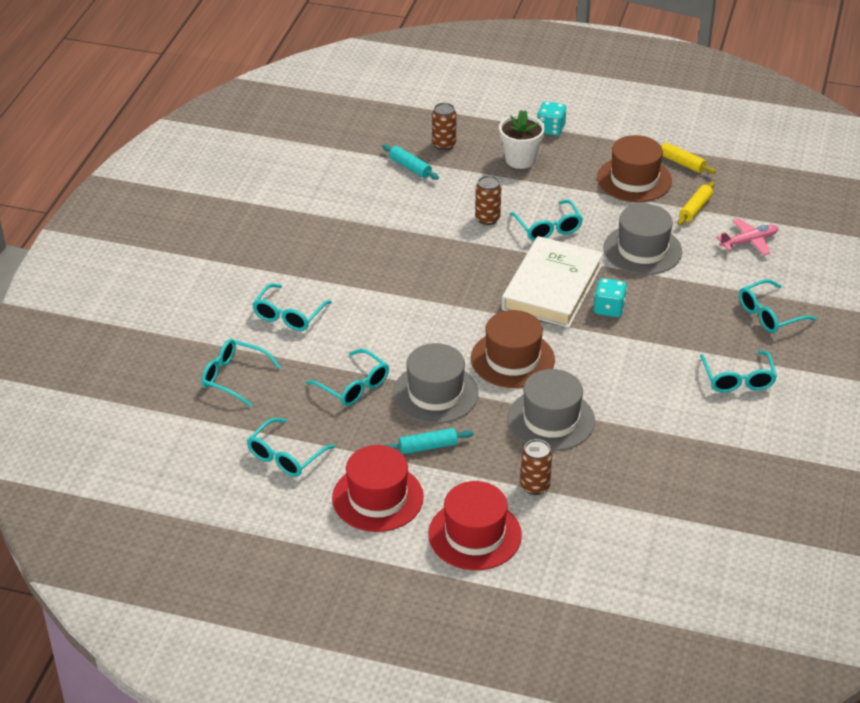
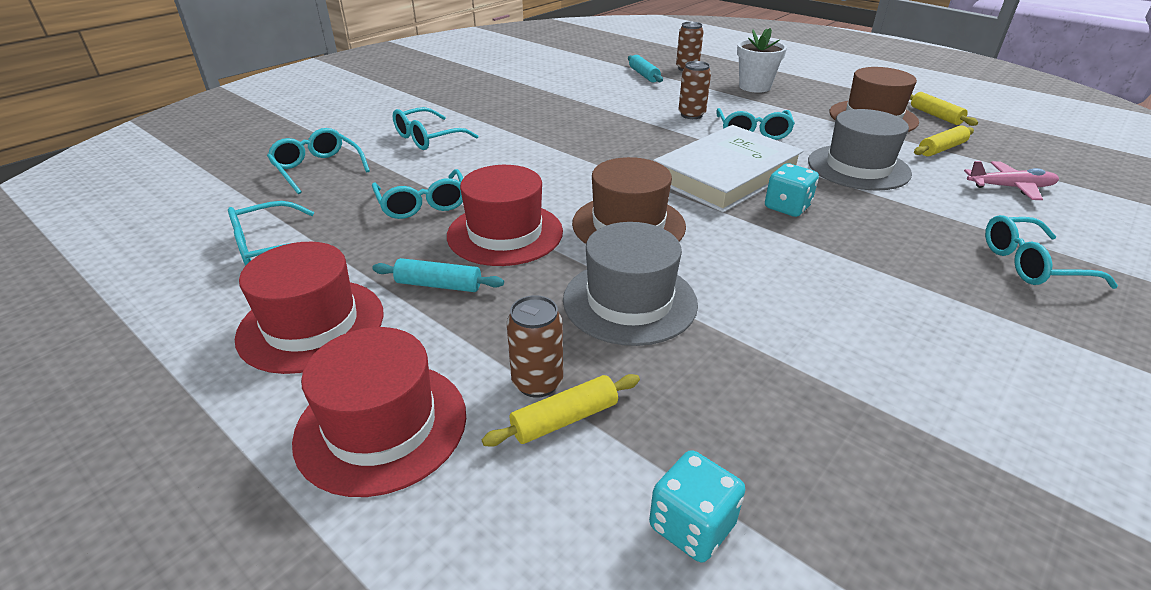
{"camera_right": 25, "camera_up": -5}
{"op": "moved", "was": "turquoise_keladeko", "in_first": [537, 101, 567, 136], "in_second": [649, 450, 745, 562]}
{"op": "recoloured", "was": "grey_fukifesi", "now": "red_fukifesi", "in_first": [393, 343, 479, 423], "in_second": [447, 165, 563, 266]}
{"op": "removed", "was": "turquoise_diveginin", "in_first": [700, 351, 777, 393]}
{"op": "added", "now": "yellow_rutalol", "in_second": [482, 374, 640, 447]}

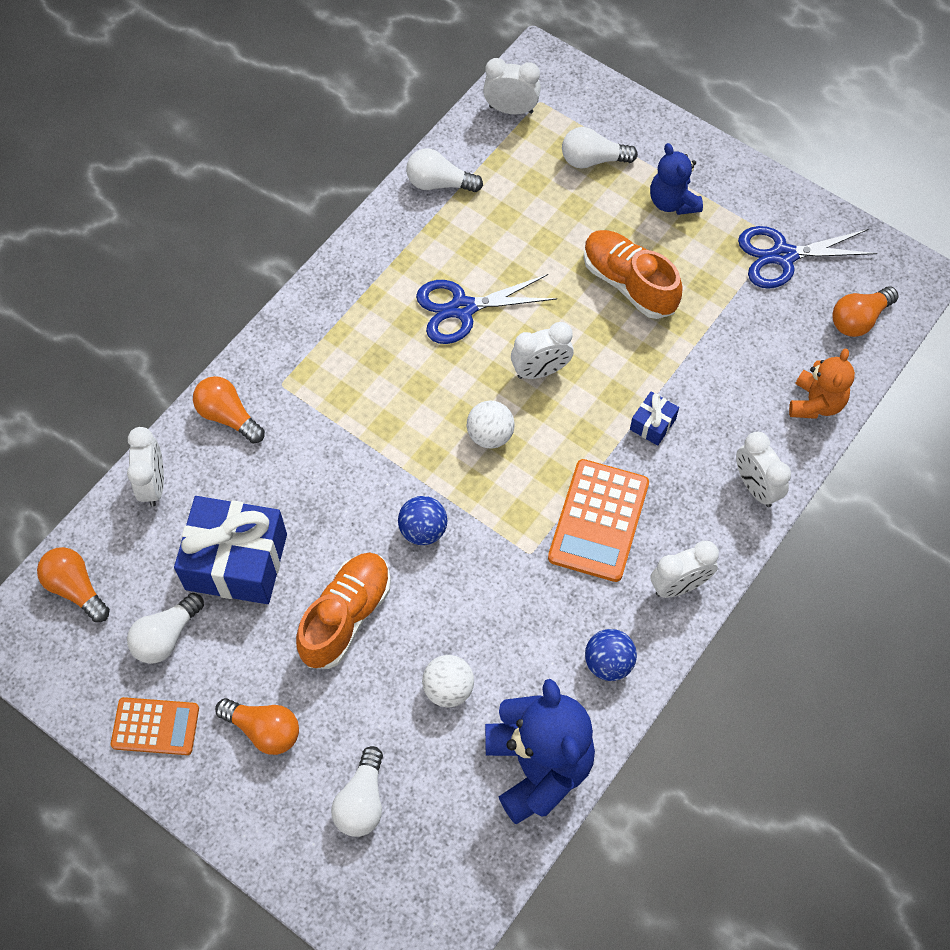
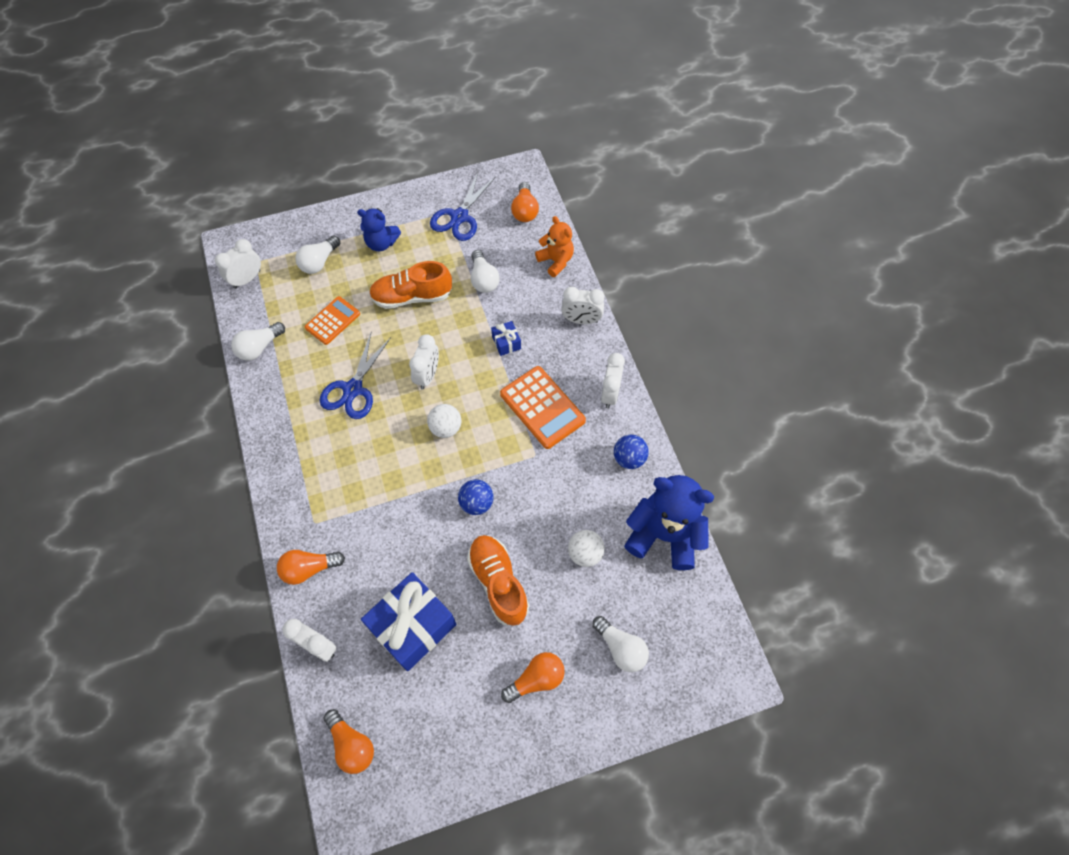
{"camera_right": -55, "camera_up": 0}
{"op": "turned", "was": "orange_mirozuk", "in_first": [37, 547, 110, 622], "in_second": [324, 709, 374, 774], "clockwise": -120}
{"op": "moved", "was": "white_mirozuk", "in_first": [127, 593, 204, 664], "in_second": [471, 250, 500, 293]}
{"op": "moved", "was": "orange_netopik", "in_first": [111, 697, 199, 755], "in_second": [305, 296, 360, 345]}

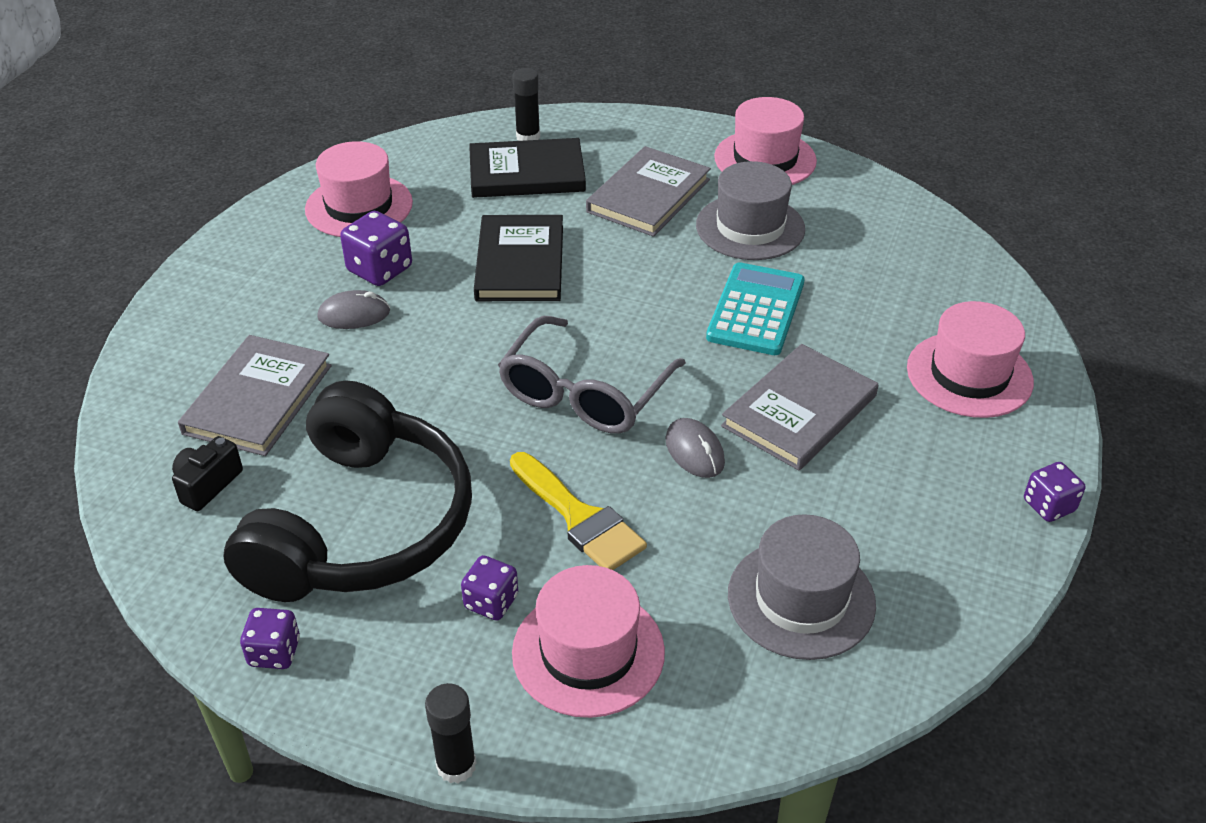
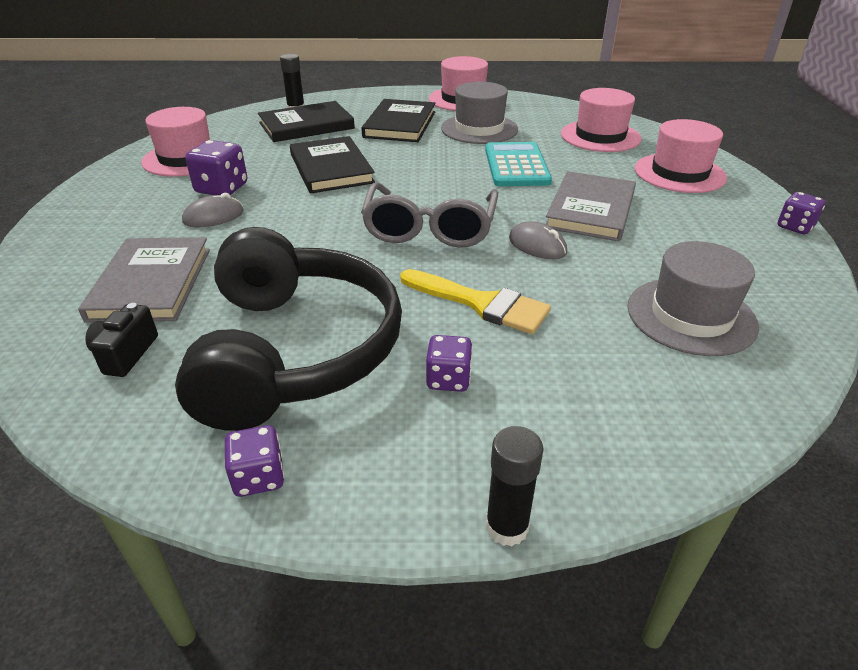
{"camera_right": -20, "camera_up": -5}
{"op": "recoloured", "was": "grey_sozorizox", "now": "black_sozorizox", "in_first": [586, 146, 711, 237], "in_second": [361, 99, 435, 142]}
{"op": "moved", "was": "pink_fukifesi", "in_first": [512, 565, 665, 718], "in_second": [561, 88, 641, 152]}

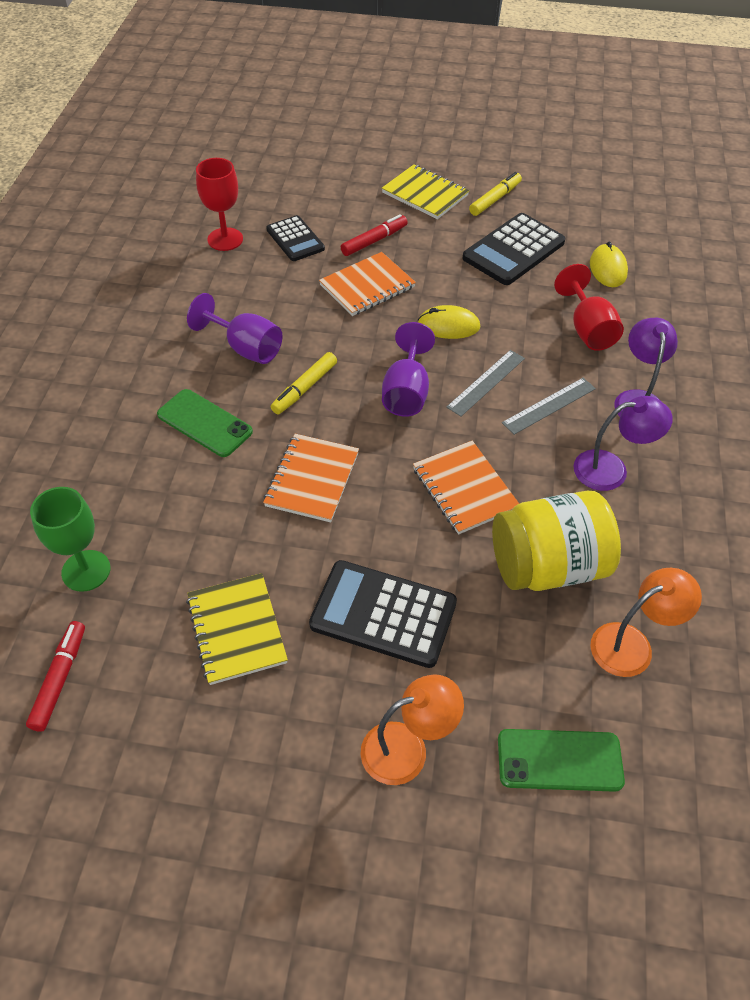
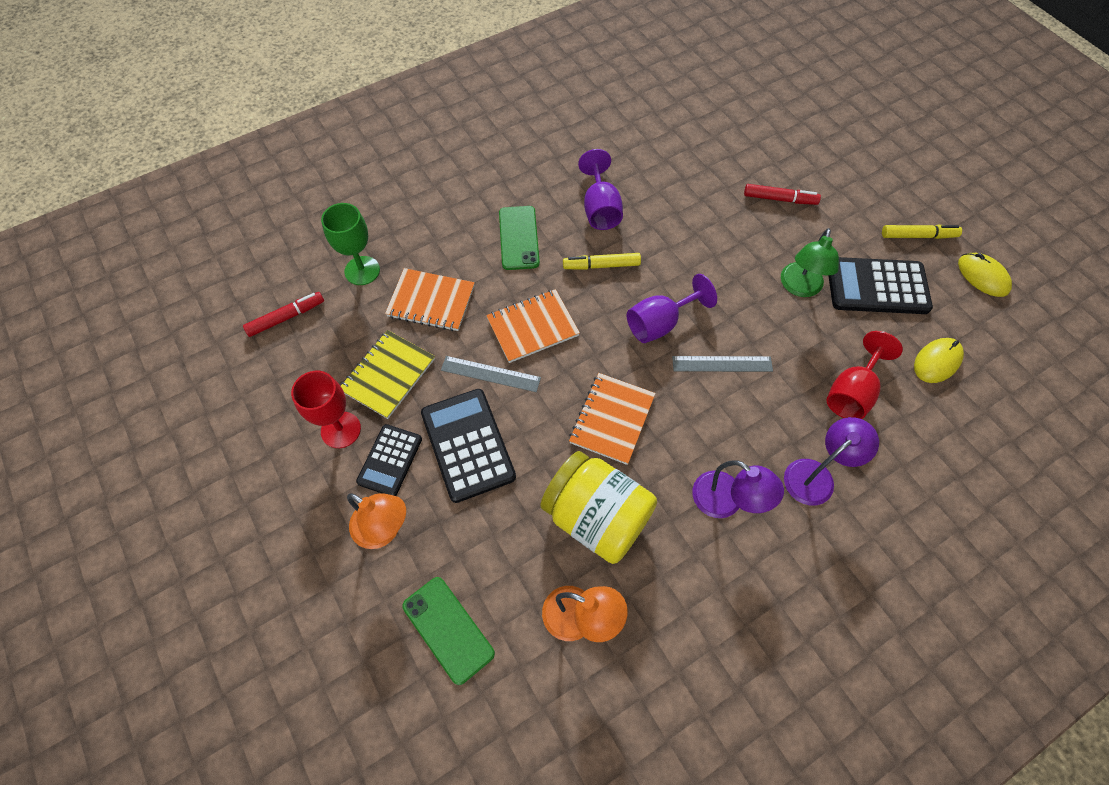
{"camera_right": 50, "camera_up": 10}
{"op": "moved", "was": "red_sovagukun", "in_first": [196, 158, 243, 251], "in_second": [291, 371, 361, 448]}
{"op": "removed", "was": "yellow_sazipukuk", "in_first": [382, 164, 469, 219]}
{"op": "moved", "was": "black_netopik", "in_first": [266, 215, 325, 261], "in_second": [356, 424, 422, 496]}
{"op": "moved", "was": "orange_sazipukuk", "in_first": [319, 252, 416, 316], "in_second": [385, 268, 475, 331]}
{"op": "moved", "was": "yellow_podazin", "in_first": [417, 305, 480, 339], "in_second": [958, 253, 1012, 297]}
{"op": "moved", "was": "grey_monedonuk", "in_first": [502, 378, 596, 435], "in_second": [441, 356, 541, 392]}
{"op": "added", "now": "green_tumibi", "in_second": [781, 228, 839, 297]}

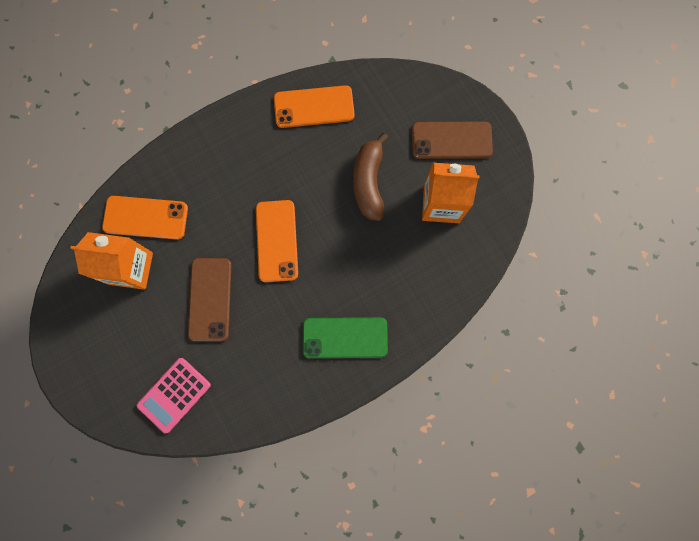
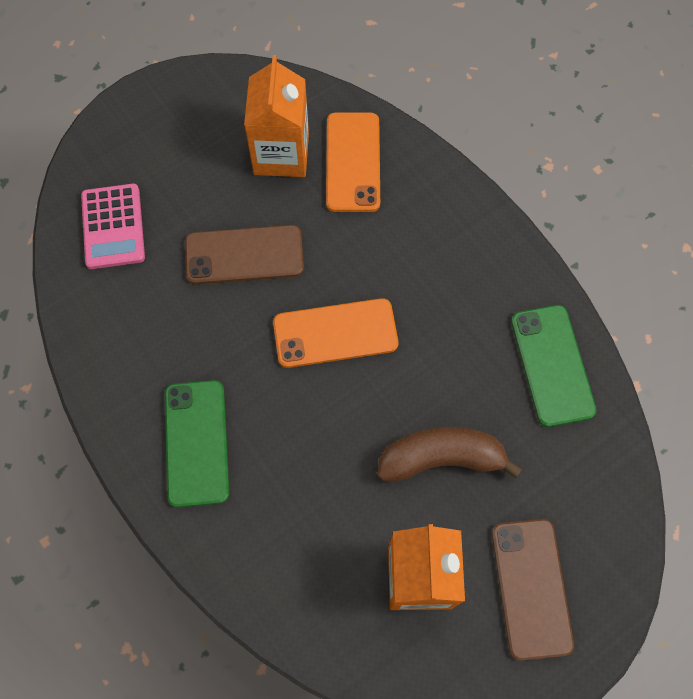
{"camera_right": 85, "camera_up": -10}
{"op": "recoloured", "was": "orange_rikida", "now": "green_rikida", "in_first": [274, 85, 354, 128], "in_second": [511, 305, 597, 427]}
{"op": "turned", "was": "pink_netopik", "in_first": [137, 358, 211, 434], "in_second": [81, 184, 145, 269], "clockwise": -135}

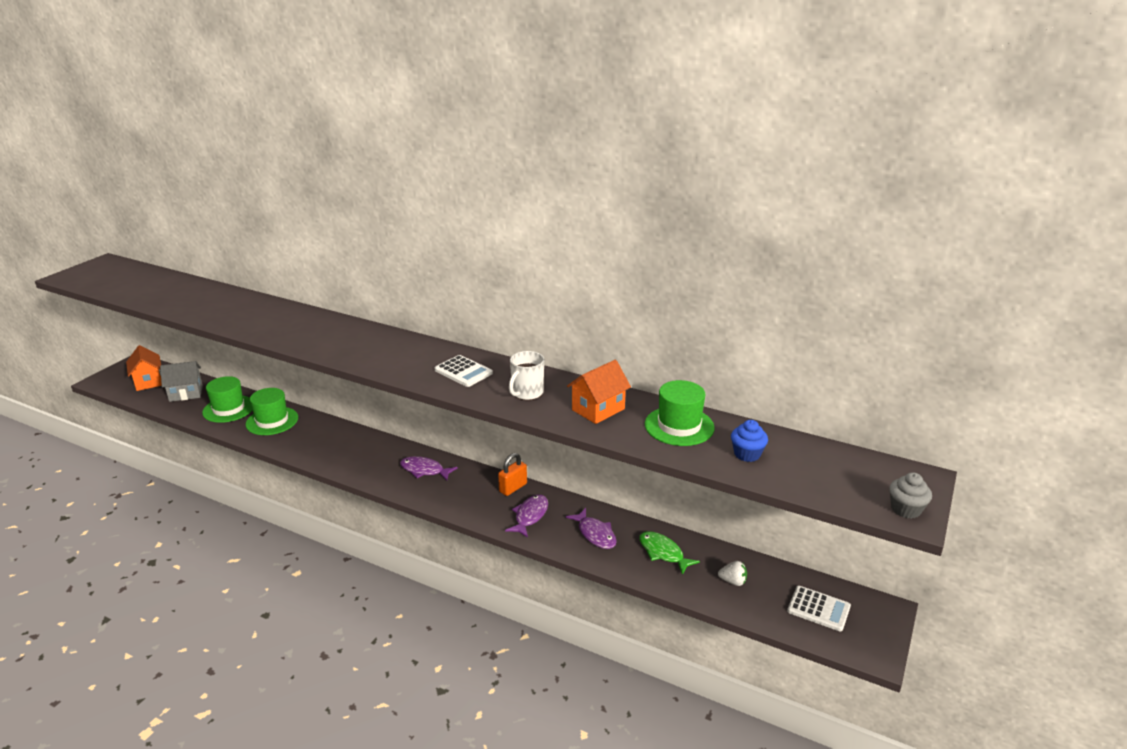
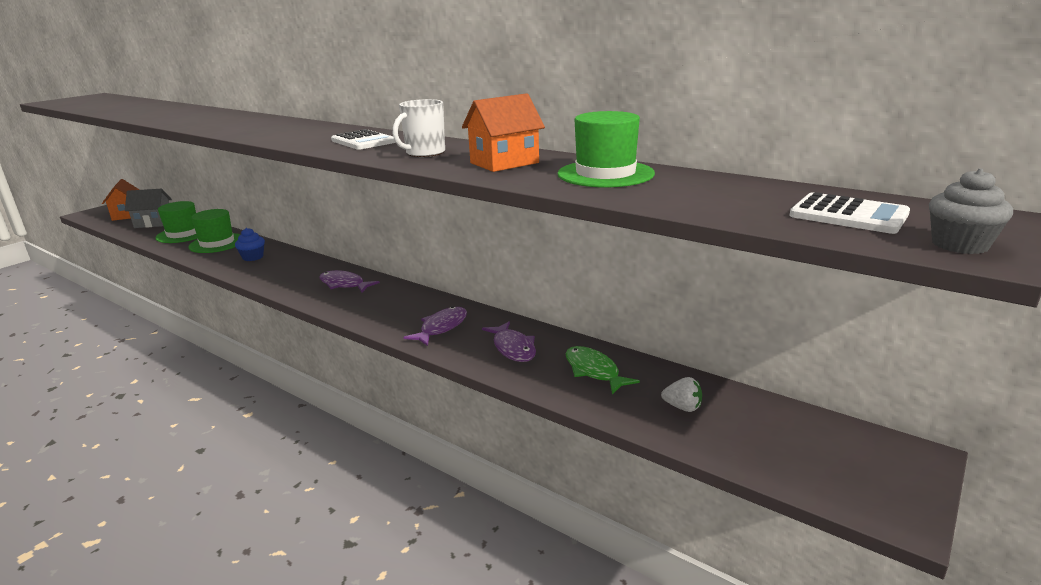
{"camera_right": 10, "camera_up": -5}
{"op": "moved", "was": "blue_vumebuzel", "in_first": [731, 420, 768, 462], "in_second": [235, 228, 265, 261]}
{"op": "removed", "was": "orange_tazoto", "in_first": [498, 453, 527, 496]}
{"op": "moved", "was": "white_netopik", "in_first": [787, 586, 851, 631], "in_second": [789, 192, 910, 234]}

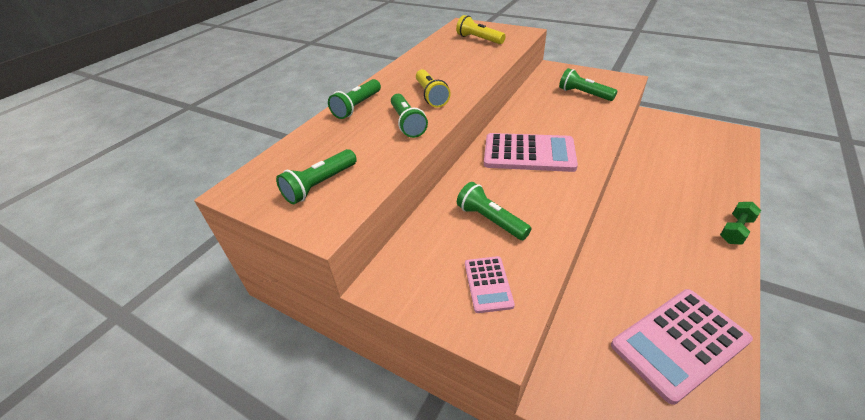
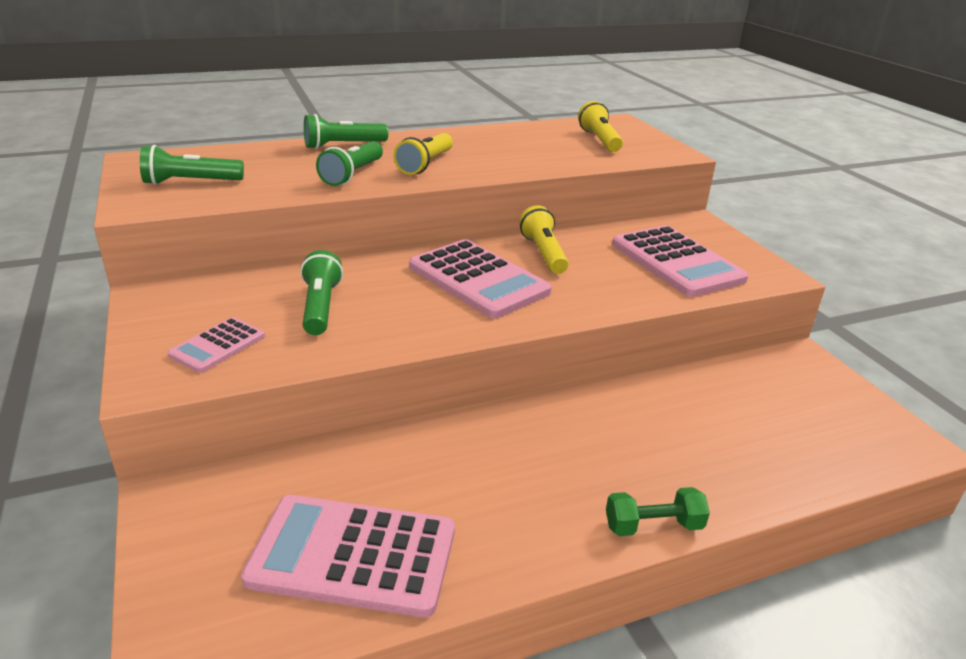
{"camera_right": 35, "camera_up": -10}
{"op": "replaced", "was": "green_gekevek", "now": "pink_netopik", "in_first": [559, 68, 617, 101], "in_second": [613, 225, 748, 297]}
{"op": "added", "now": "yellow_gekevek", "in_second": [519, 205, 569, 274]}

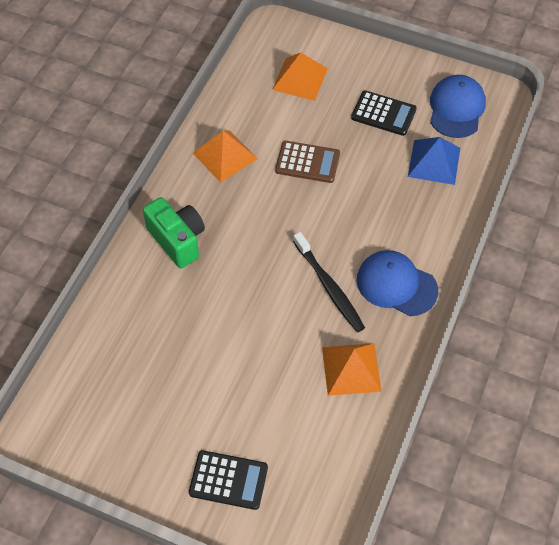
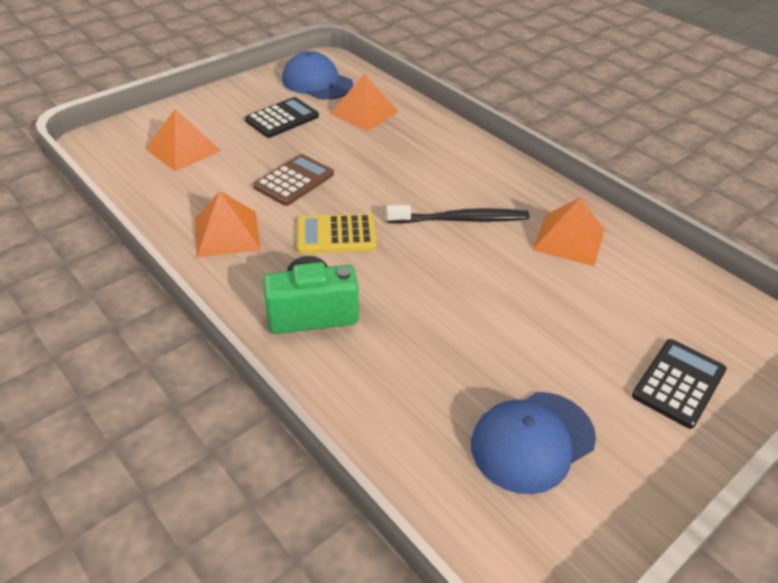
{"camera_right": -65, "camera_up": -15}
{"op": "recoloured", "was": "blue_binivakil", "now": "orange_binivakil", "in_first": [408, 137, 460, 185], "in_second": [330, 74, 399, 131]}
{"op": "moved", "was": "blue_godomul", "in_first": [357, 250, 438, 316], "in_second": [471, 392, 596, 494]}
{"op": "added", "now": "yellow_netopik", "in_second": [297, 214, 377, 253]}

